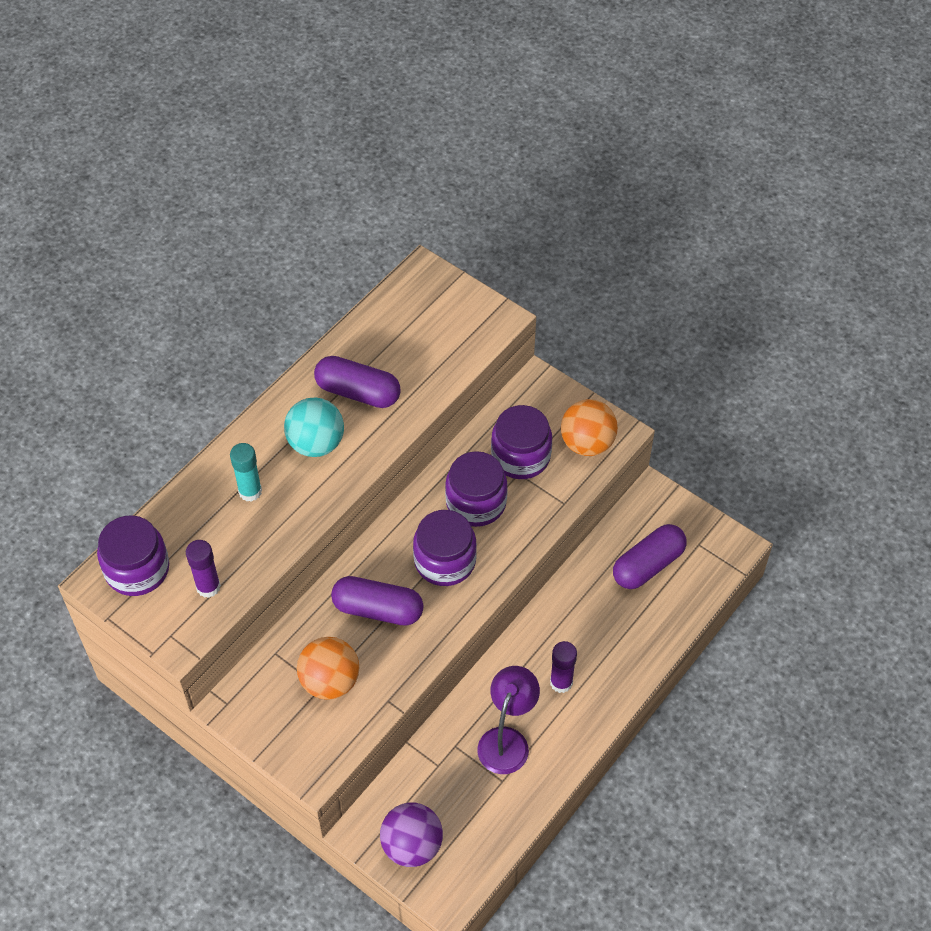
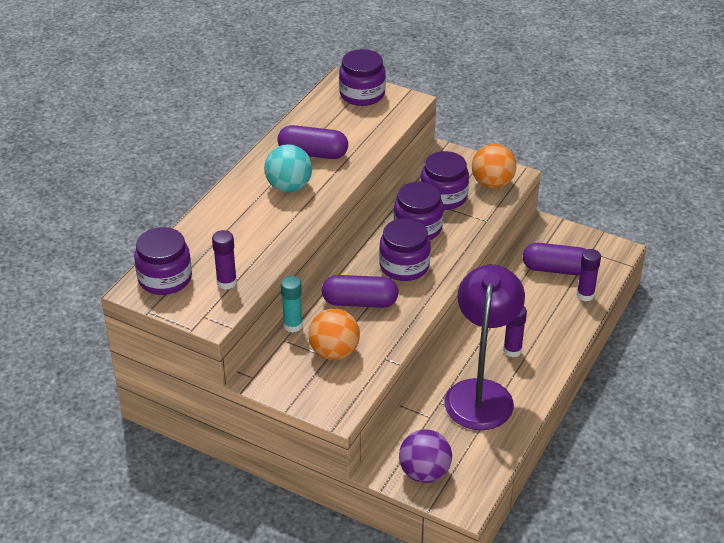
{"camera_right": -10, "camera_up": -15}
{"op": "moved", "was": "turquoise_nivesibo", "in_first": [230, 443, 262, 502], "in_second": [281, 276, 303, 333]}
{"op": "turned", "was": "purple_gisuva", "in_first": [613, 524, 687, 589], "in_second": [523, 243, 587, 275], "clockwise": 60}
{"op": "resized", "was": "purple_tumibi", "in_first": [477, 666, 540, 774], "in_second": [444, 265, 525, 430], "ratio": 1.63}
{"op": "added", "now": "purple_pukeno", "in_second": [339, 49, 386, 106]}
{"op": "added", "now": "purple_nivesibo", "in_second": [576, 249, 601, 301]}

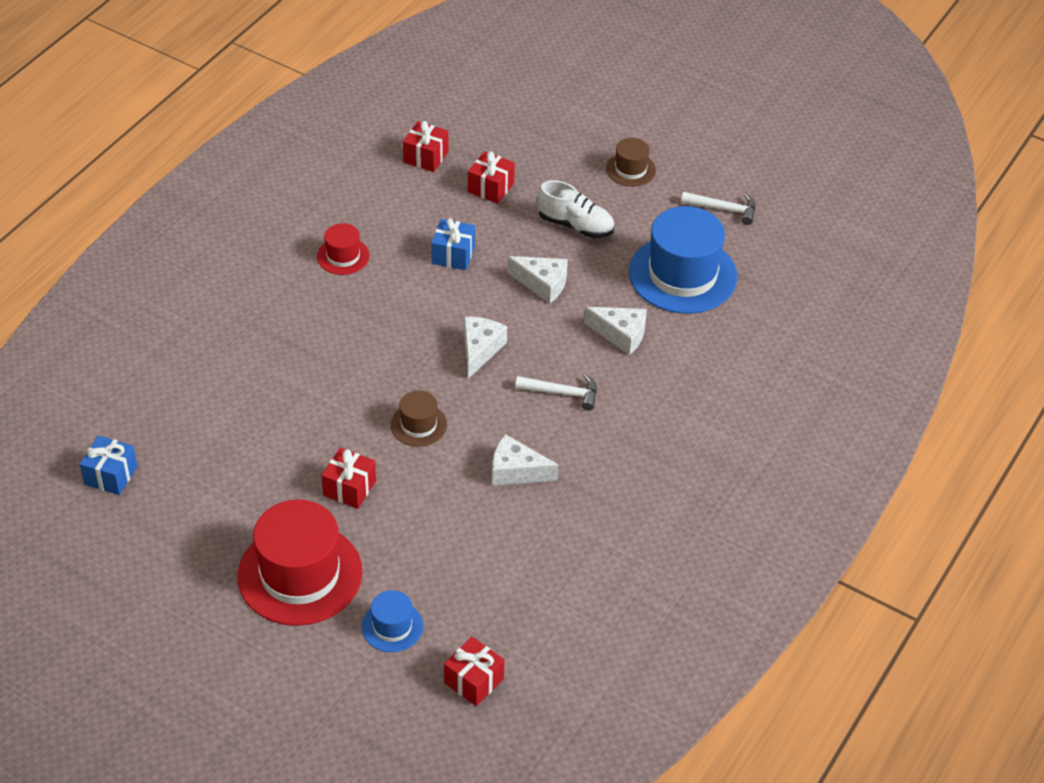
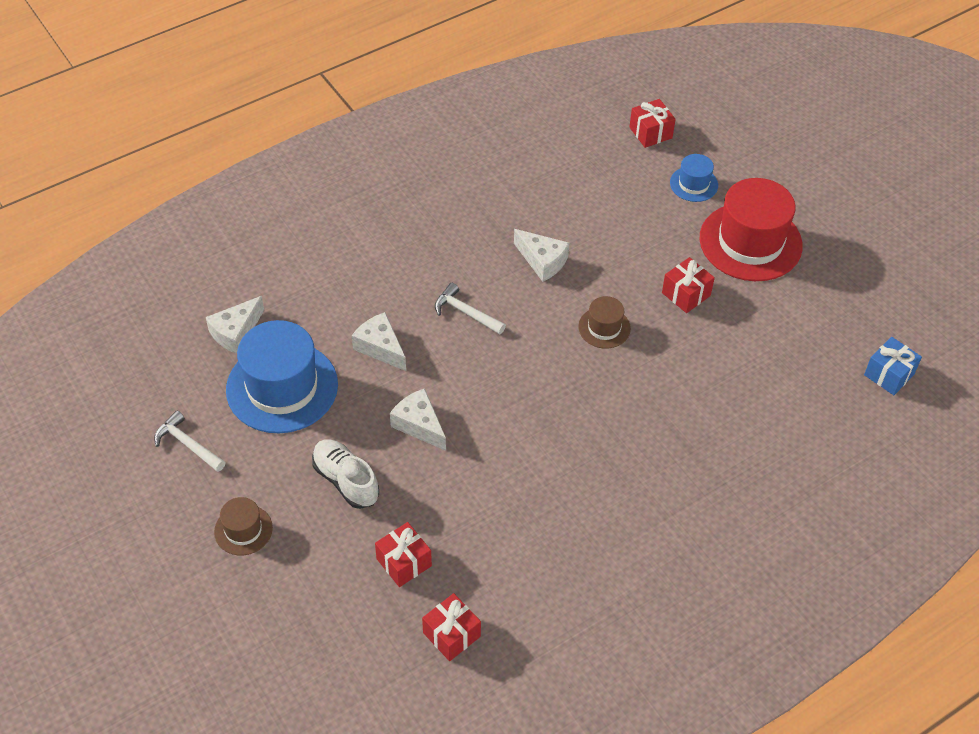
{"camera_right": -155, "camera_up": 5}
{"op": "removed", "was": "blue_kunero", "in_first": [431, 218, 475, 270]}
{"op": "removed", "was": "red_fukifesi", "in_first": [317, 223, 370, 275]}
{"op": "moved", "was": "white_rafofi", "in_first": [464, 317, 507, 379], "in_second": [206, 296, 264, 354]}

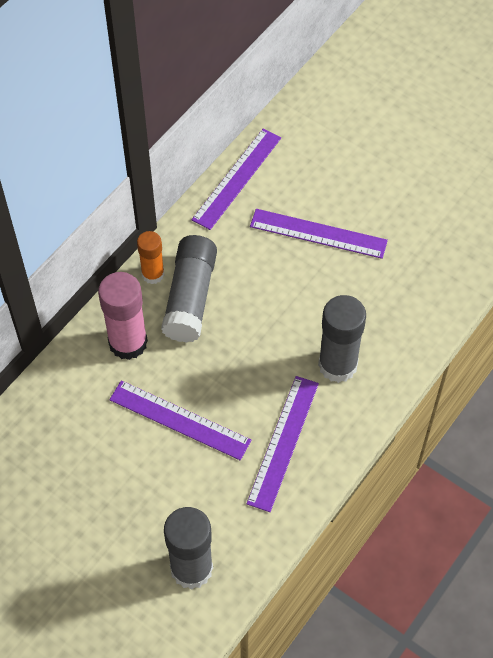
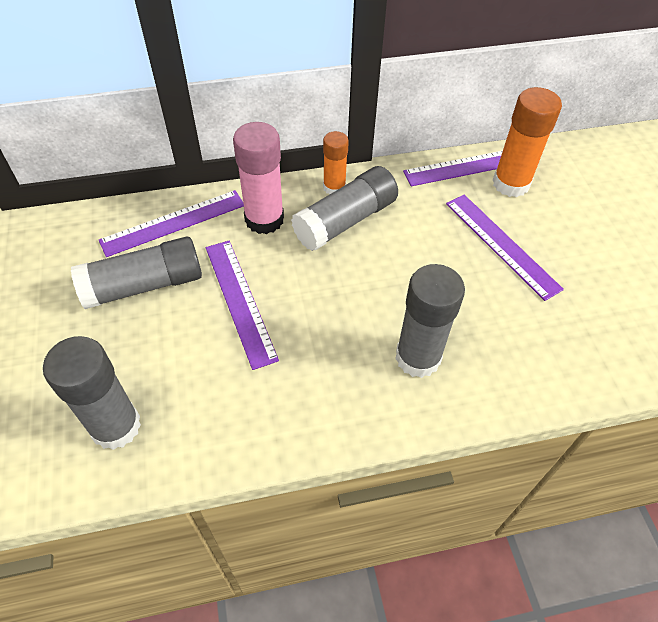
{"camera_right": 40, "camera_up": -5}
{"op": "moved", "was": "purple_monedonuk", "in_first": [246, 376, 319, 512], "in_second": [99, 190, 244, 257]}
{"op": "added", "now": "orange_nivesibo", "in_second": [492, 87, 562, 197]}
{"op": "added", "now": "grey_nivesibo", "in_second": [71, 237, 202, 309]}

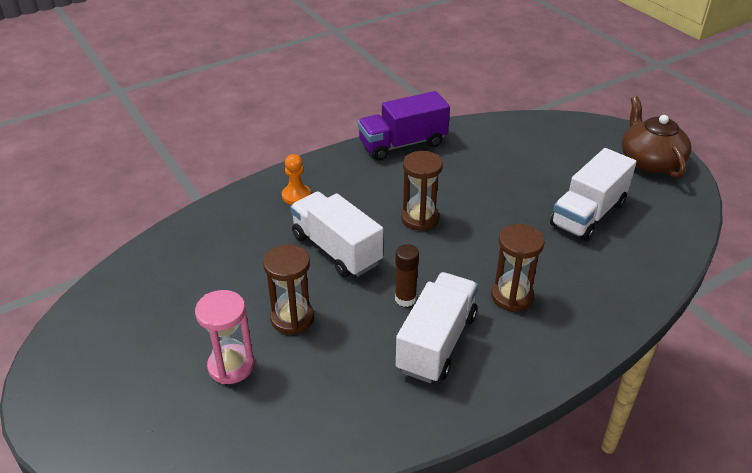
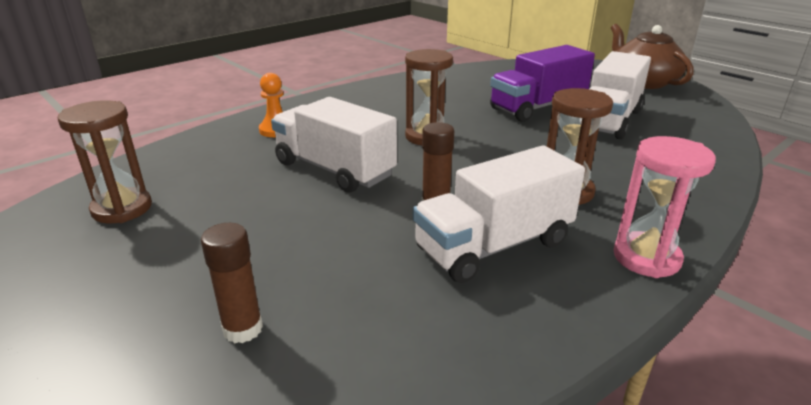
{"camera_right": -10, "camera_up": -10}
{"op": "moved", "was": "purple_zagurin", "in_first": [358, 91, 450, 161], "in_second": [490, 45, 595, 122]}
{"op": "moved", "was": "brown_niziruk", "in_first": [263, 245, 314, 334], "in_second": [58, 100, 152, 223]}
{"op": "turned", "was": "white_zagurin", "in_first": [396, 272, 478, 383], "in_second": [413, 145, 585, 283], "clockwise": -135}
{"op": "moved", "was": "pink_niziruk", "in_first": [195, 290, 254, 384], "in_second": [614, 136, 716, 278]}
{"op": "added", "now": "brown_nivesibo", "in_second": [201, 223, 263, 343]}

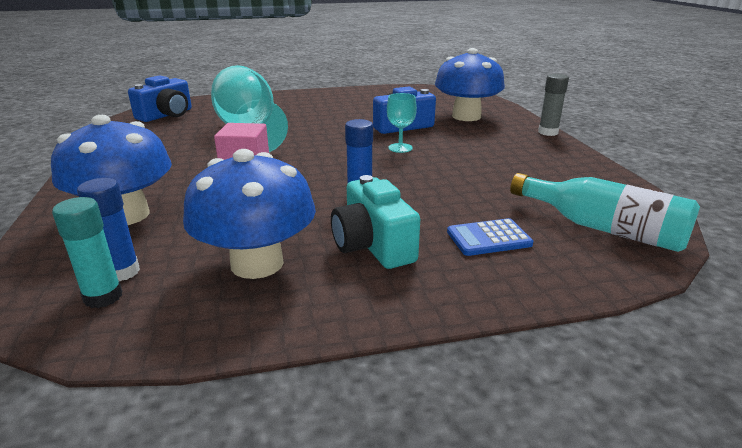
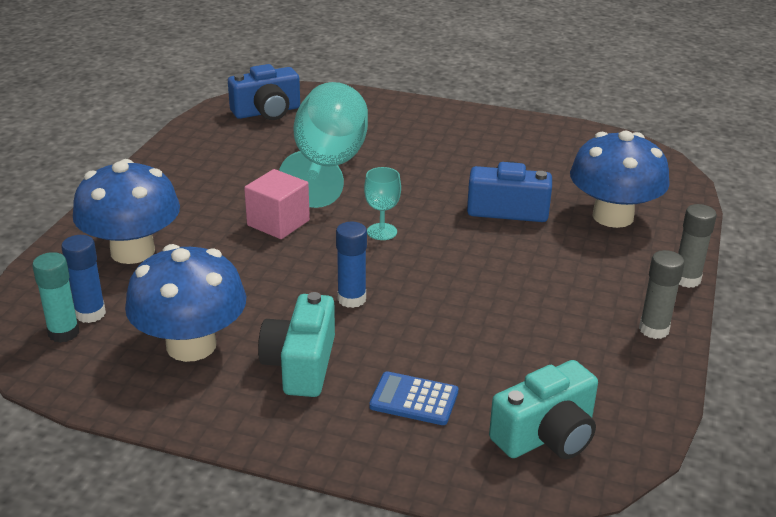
{"camera_right": 30, "camera_up": 5}
{"op": "moved", "was": "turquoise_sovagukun", "in_first": [387, 93, 417, 153], "in_second": [364, 167, 401, 240]}
{"op": "replaced", "was": "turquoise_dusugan", "now": "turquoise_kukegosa", "in_first": [510, 173, 700, 252], "in_second": [489, 360, 598, 459]}
{"op": "added", "now": "grey_nivesibo", "in_second": [639, 250, 685, 339]}

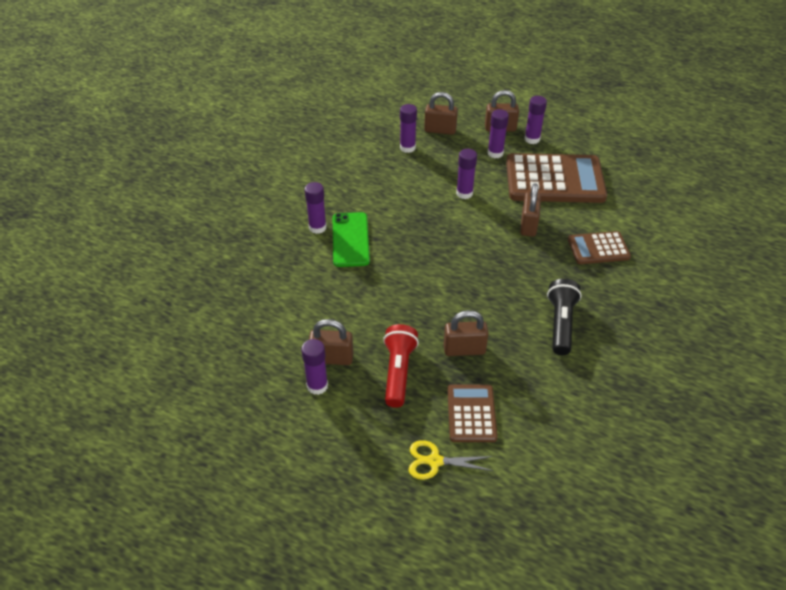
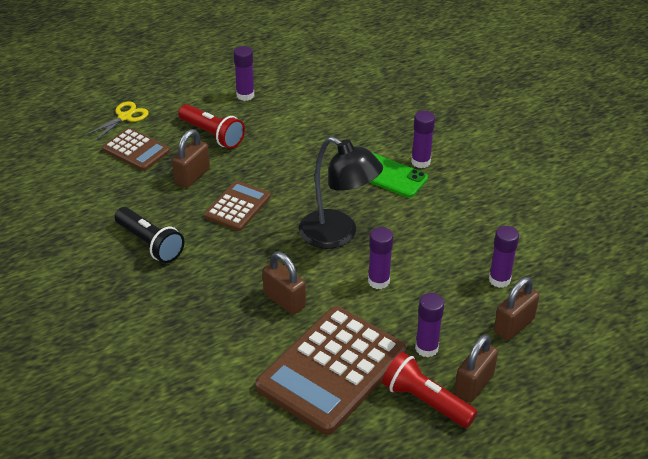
{"camera_right": 125, "camera_up": -5}
{"op": "replaced", "was": "purple_nivesibo", "now": "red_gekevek", "in_first": [525, 96, 547, 144], "in_second": [382, 352, 478, 428]}
{"op": "moved", "was": "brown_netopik", "in_first": [568, 231, 631, 264], "in_second": [204, 181, 271, 231]}
{"op": "removed", "was": "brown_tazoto", "in_first": [309, 319, 353, 365]}
{"op": "added", "now": "black_tumibi", "in_second": [299, 136, 383, 249]}

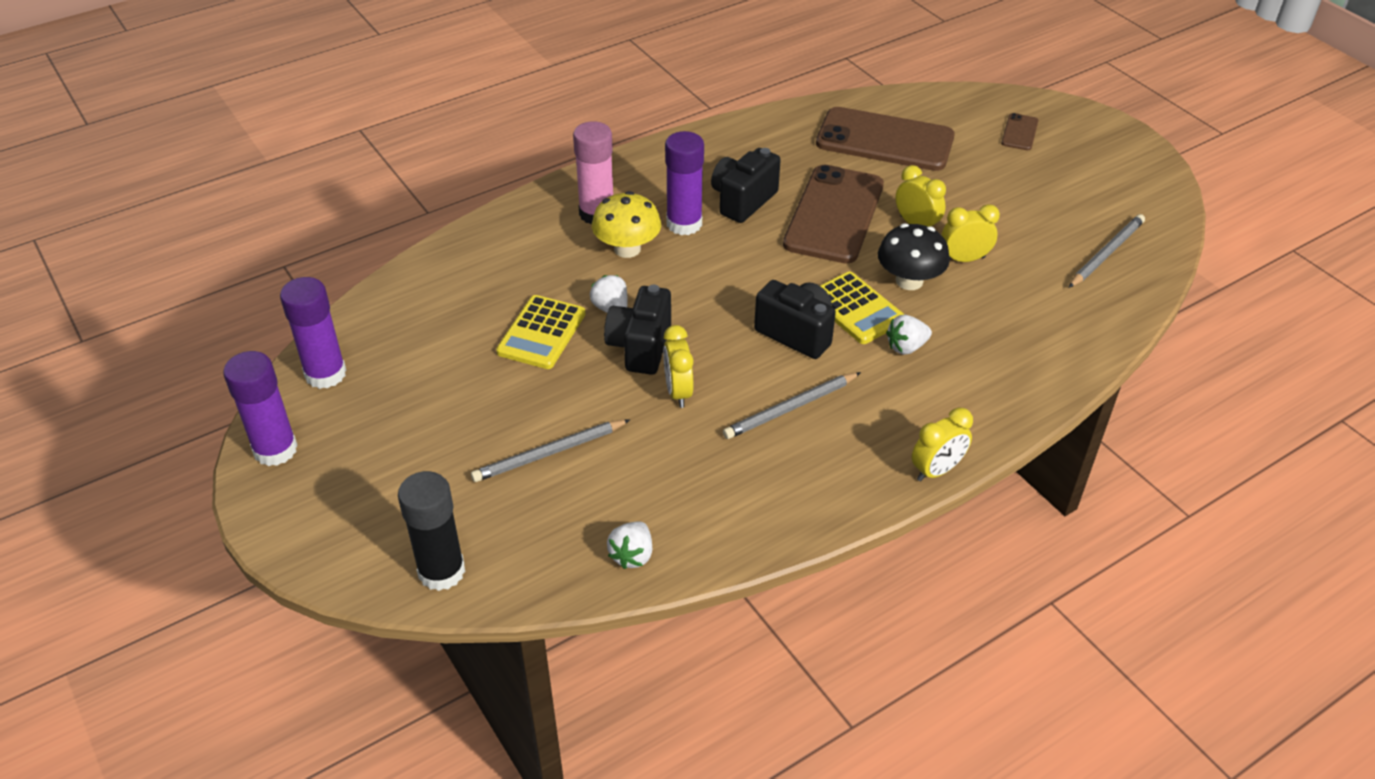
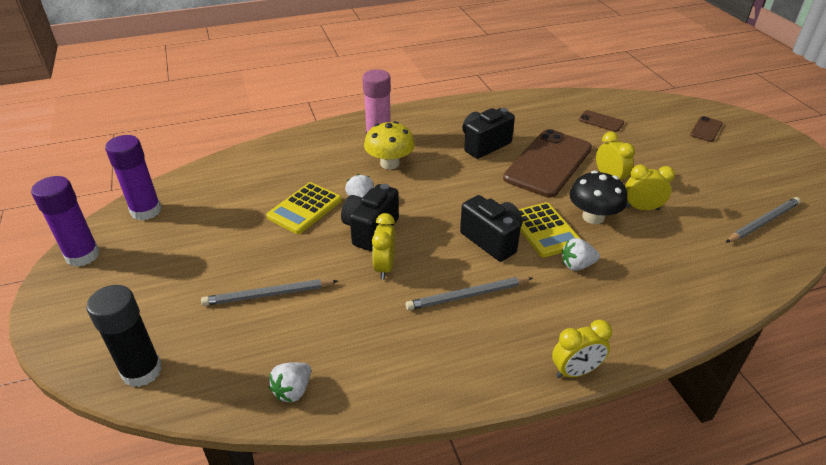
{"camera_right": 15, "camera_up": -5}
{"op": "resized", "was": "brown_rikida", "in_first": [816, 107, 955, 171], "in_second": [579, 110, 624, 132], "ratio": 0.43}
{"op": "removed", "was": "purple_nivesibo", "in_first": [665, 131, 704, 235]}

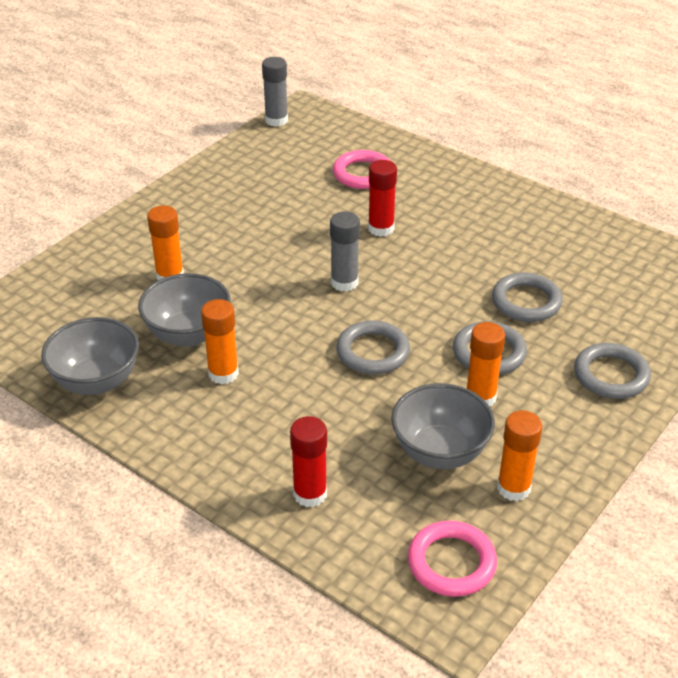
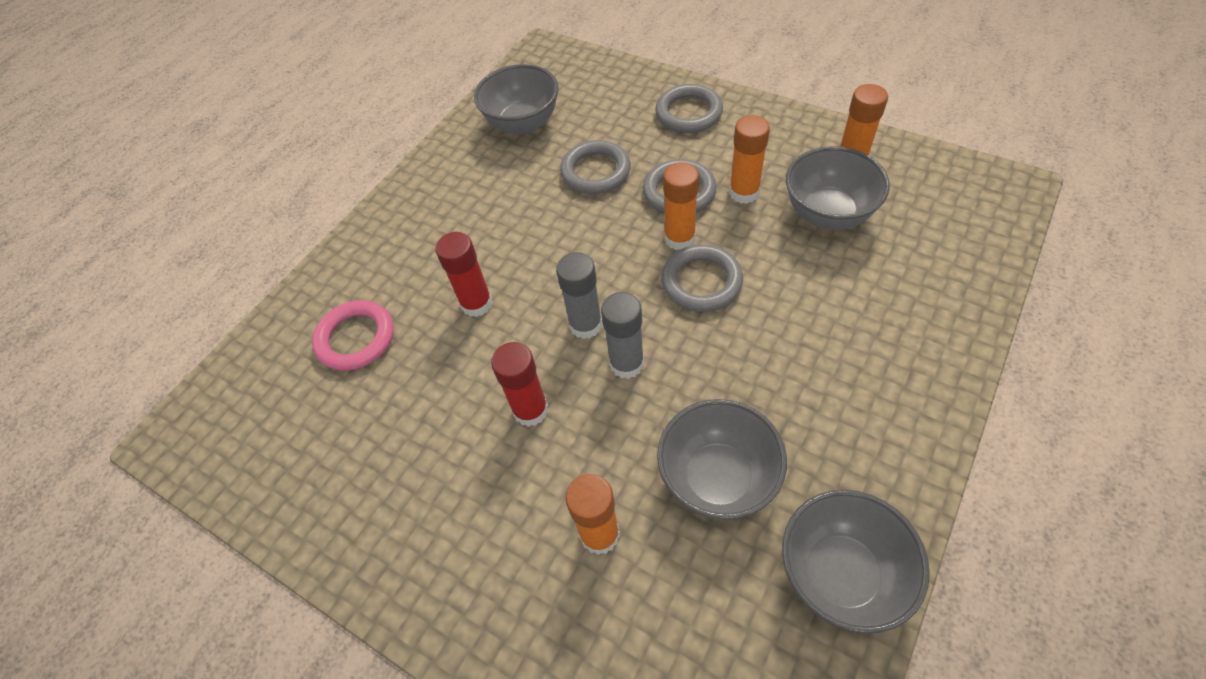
{"camera_right": -90, "camera_up": 15}
{"op": "moved", "was": "grey_nivesibo", "in_first": [262, 57, 288, 127], "in_second": [601, 292, 644, 379]}
{"op": "moved", "was": "orange_nivesibo", "in_first": [201, 299, 239, 385], "in_second": [663, 162, 699, 250]}
{"op": "moved", "was": "red_nivesibo", "in_first": [290, 416, 327, 507], "in_second": [491, 342, 548, 427]}
{"op": "removed", "was": "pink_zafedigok", "in_first": [408, 521, 497, 597]}
{"op": "added", "now": "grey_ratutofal", "in_second": [474, 64, 559, 135]}

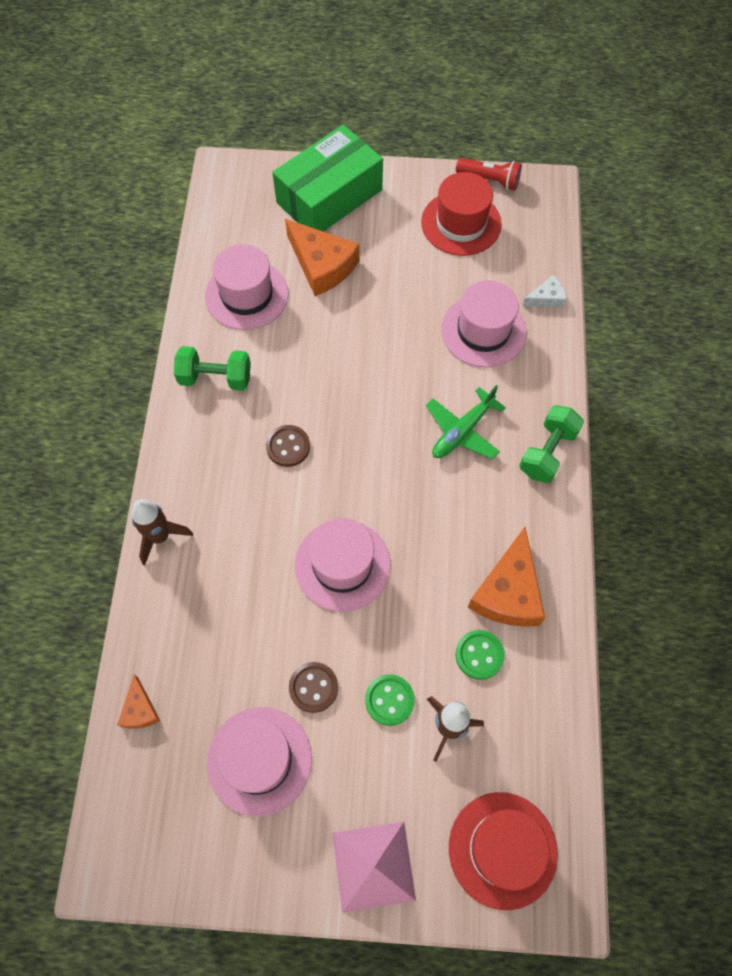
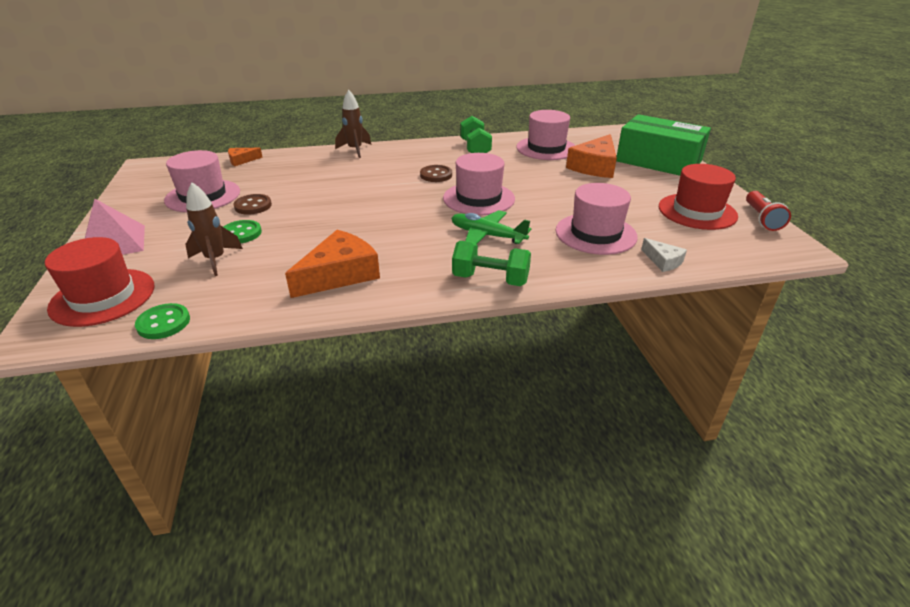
{"camera_right": 75, "camera_up": -30}
{"op": "moved", "was": "pink_fukifesi", "in_first": [295, 518, 391, 612], "in_second": [443, 153, 515, 215]}
{"op": "turned", "was": "orange_rafofi", "in_first": [468, 527, 545, 627], "in_second": [285, 230, 380, 298], "clockwise": 135}
{"op": "moved", "was": "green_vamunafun", "in_first": [455, 630, 505, 680], "in_second": [135, 303, 190, 339]}

